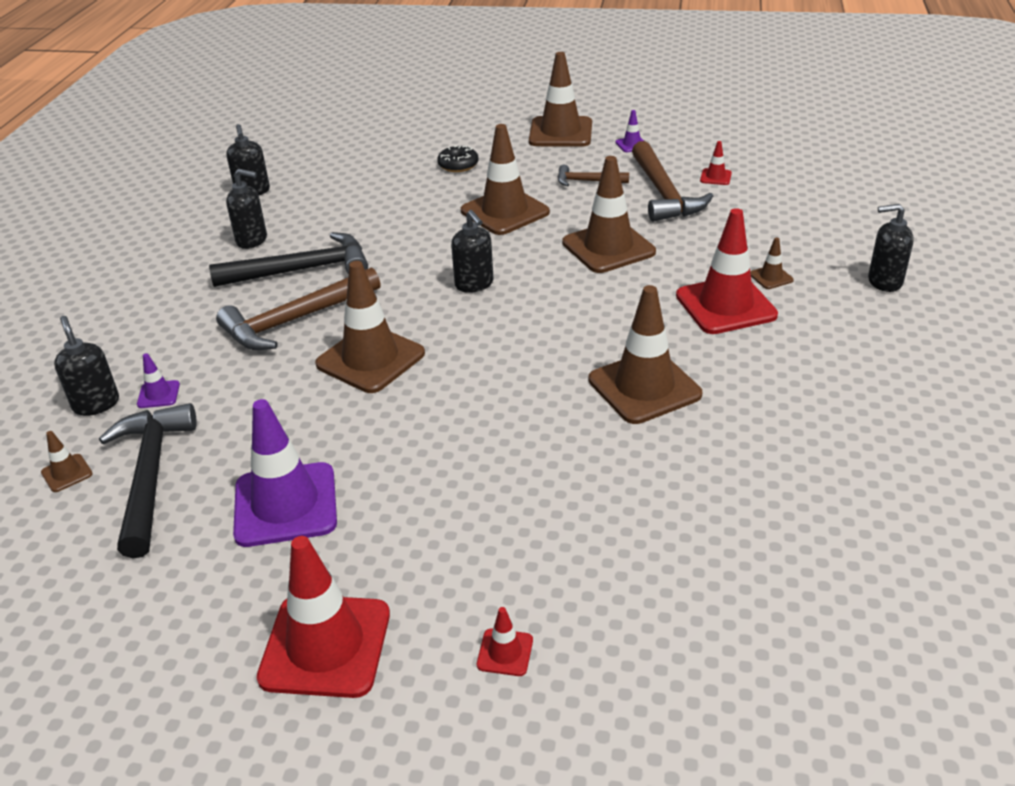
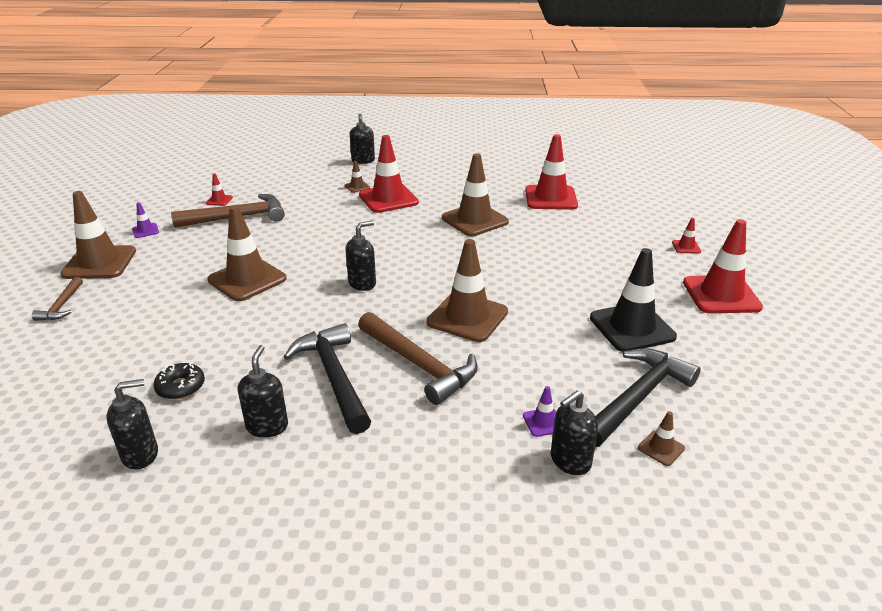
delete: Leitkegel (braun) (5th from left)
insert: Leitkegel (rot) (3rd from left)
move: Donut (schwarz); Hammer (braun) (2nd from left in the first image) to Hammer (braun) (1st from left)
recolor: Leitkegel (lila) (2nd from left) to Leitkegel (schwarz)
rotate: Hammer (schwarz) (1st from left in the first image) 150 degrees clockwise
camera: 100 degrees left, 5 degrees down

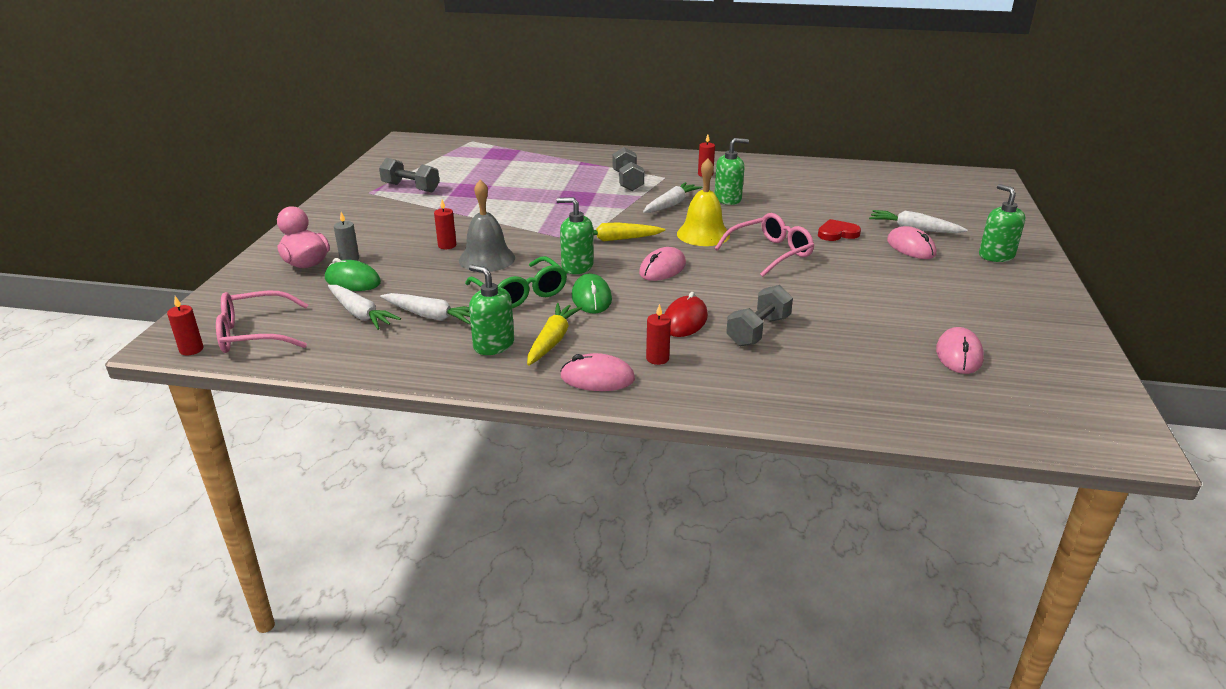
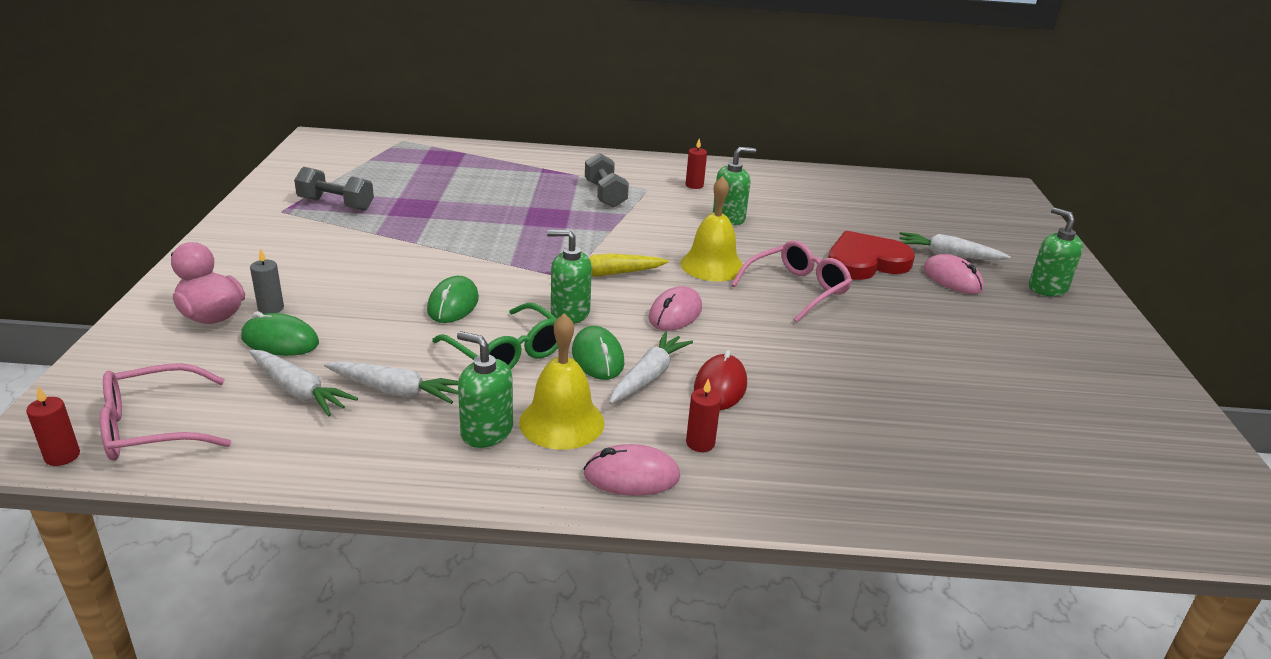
delete: Kerze (rot) (2nd from left); Hantel (grau) (3rd from left); Computermaus (rosa) (4th from left)
move: Karotte (weiß) (3rd from left)
replace: Glocke (grau) to Computermaus (grün) (2nd from left); Karotte (gelb) (1st from left) to Glocke (gelb) (1st from left)
resize: Herz (rot) x1.79
camera: 10 degrees left, 0 degrees up

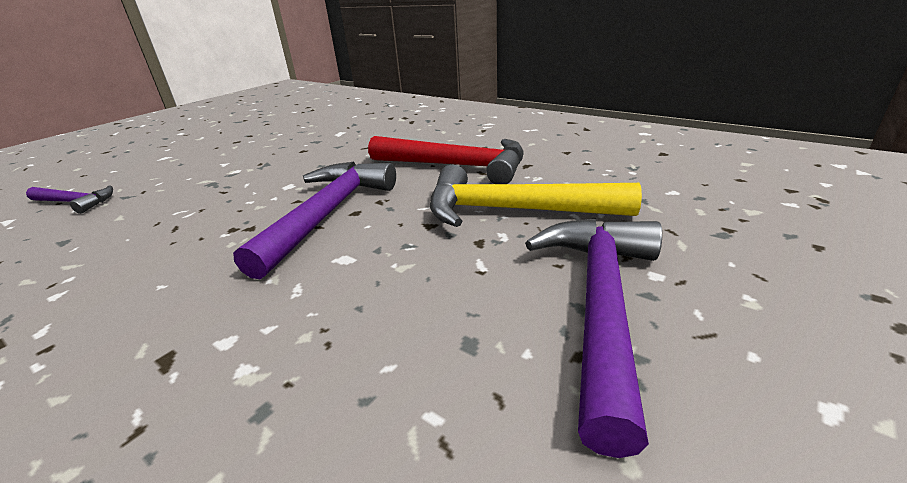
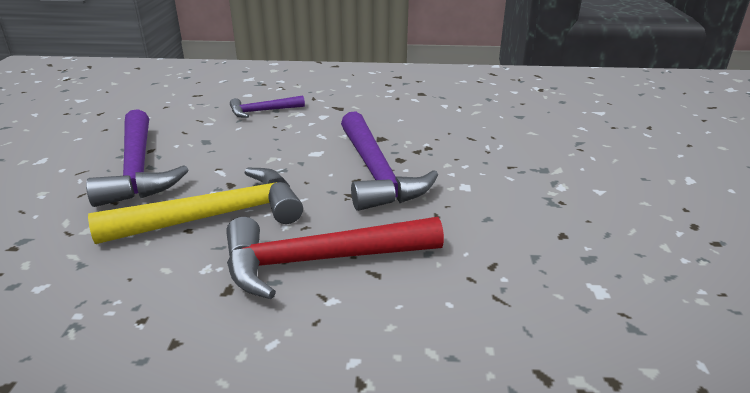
move: Hammer (lila) (1st from left in the first image) to Hammer (lila) (2nd from left)
camera: 145 degrees right, 0 degrees up

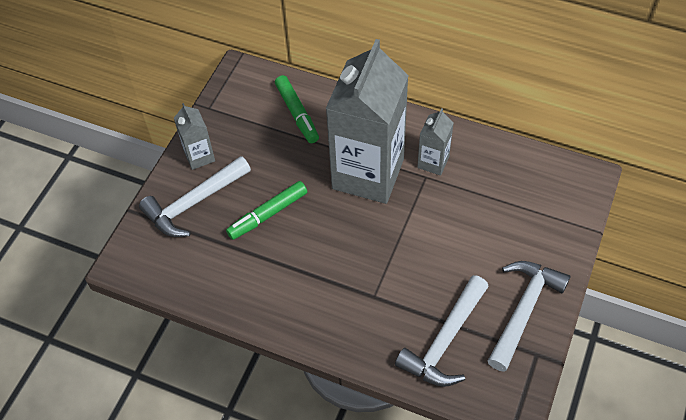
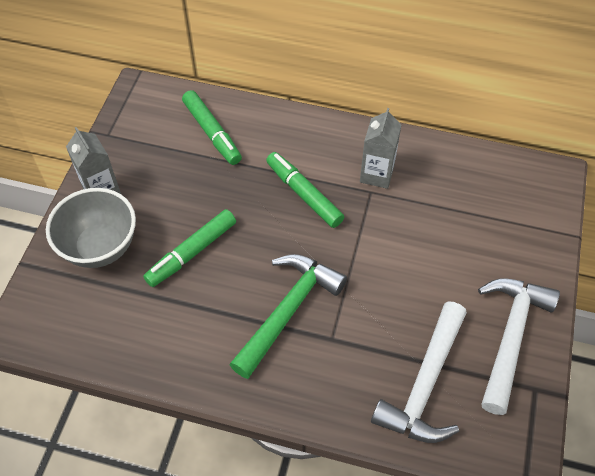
insert: Hammer (grün)
replace: Getränkekarton (grau) (2nd from left) to Filzstift (grün) (3rd from left); Hammer (weiß) (1st from left) to Schüssel (grau)
camera: 10 degrees left, 0 degrees up

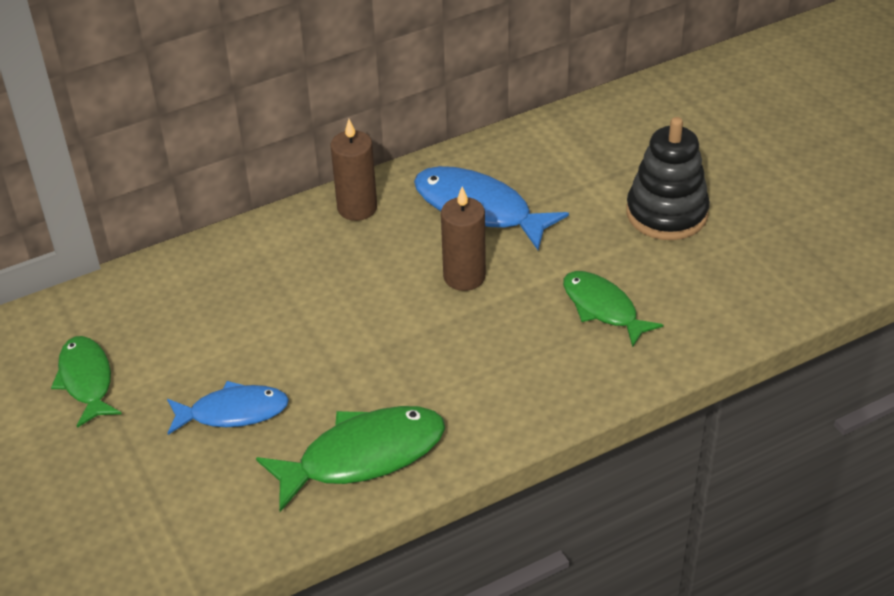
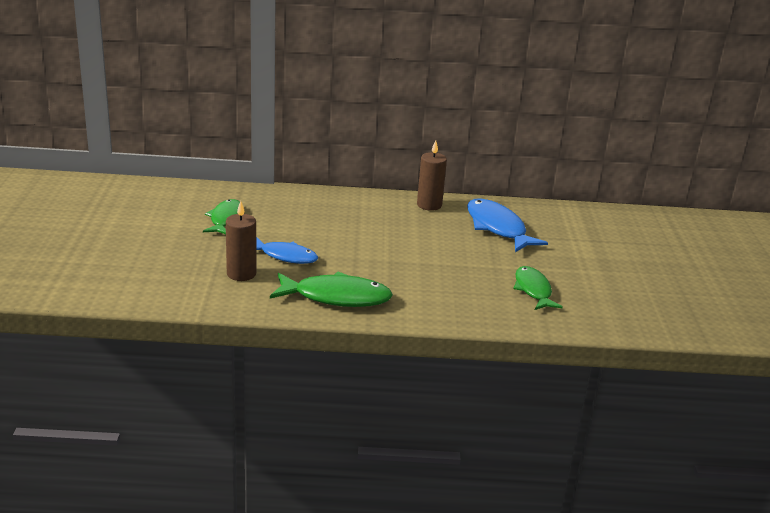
delete: Stapelspielzeug (schwarz)
move: Kerze (braun) (2nd from left in the first image) to Kerze (braun) (1st from left)
camera: 25 degrees right, 15 degrees down

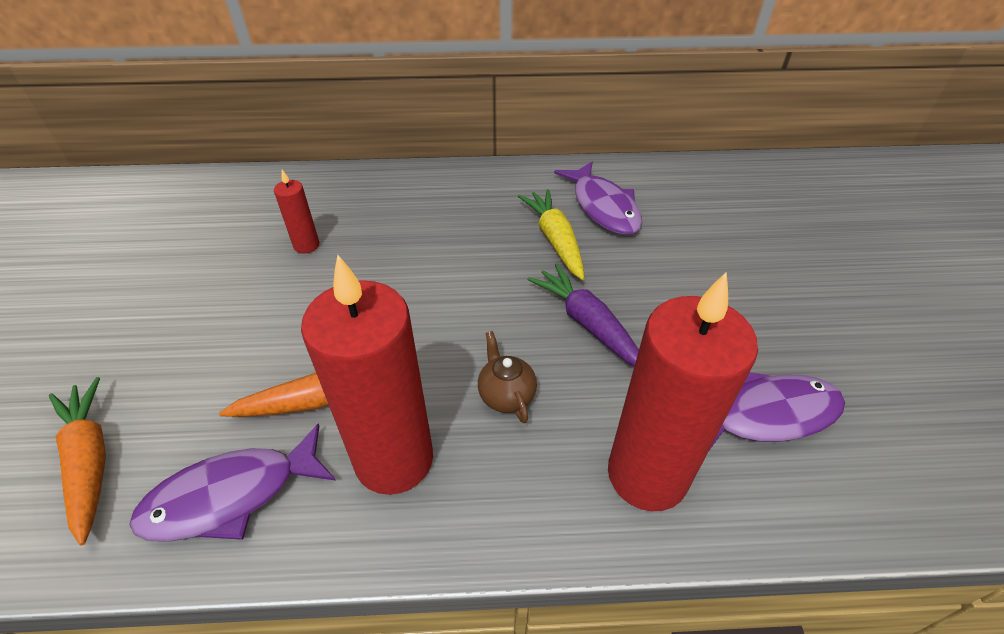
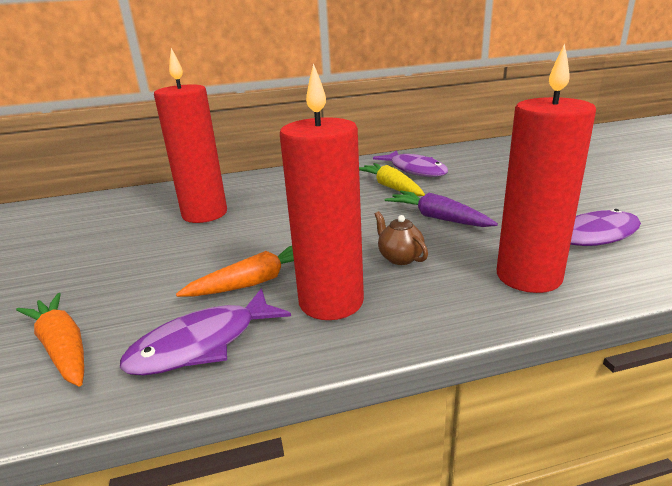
resize: Kerze (rot) (1st from left) x2.22
camera: 10 degrees left, 20 degrees down

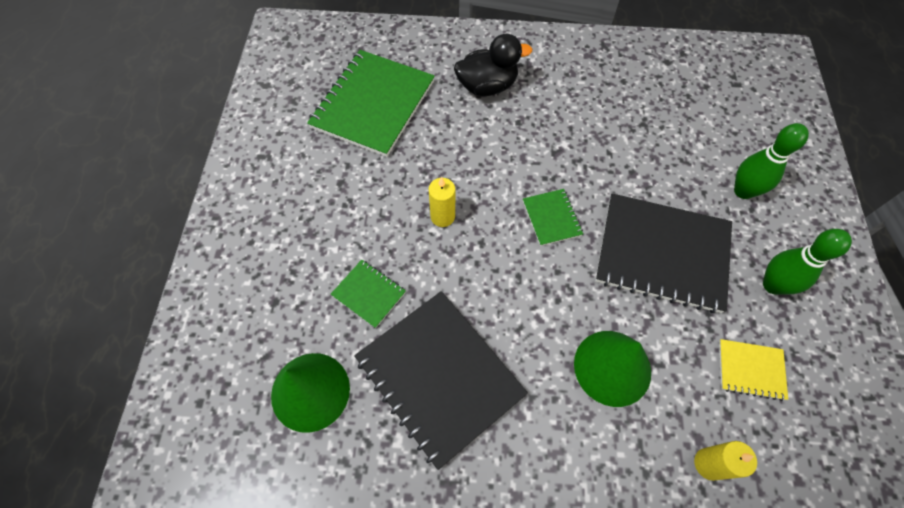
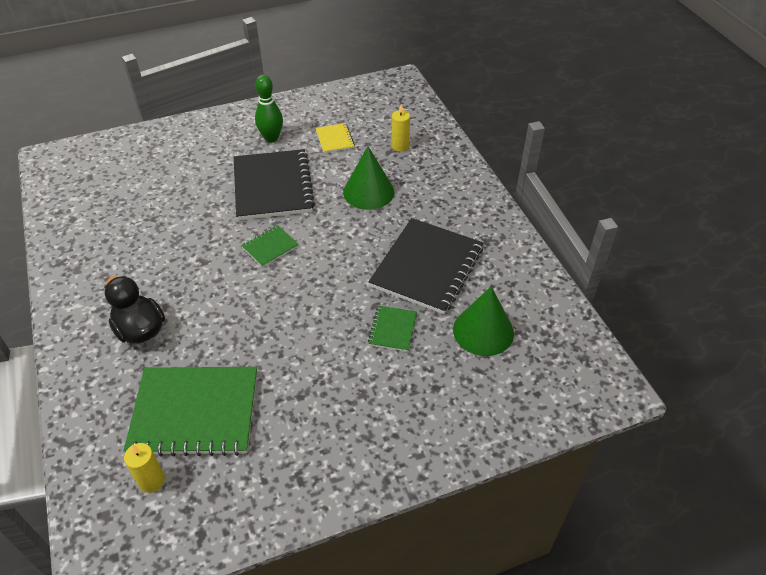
delete: Bowlingkegel (grün) (1st from left)
move: Kerze (gelb) (1st from left)
camera: 115 degrees left, 15 degrees down

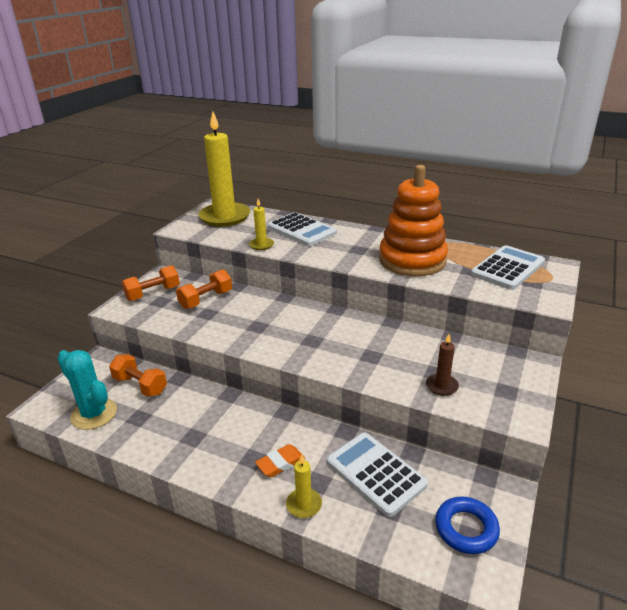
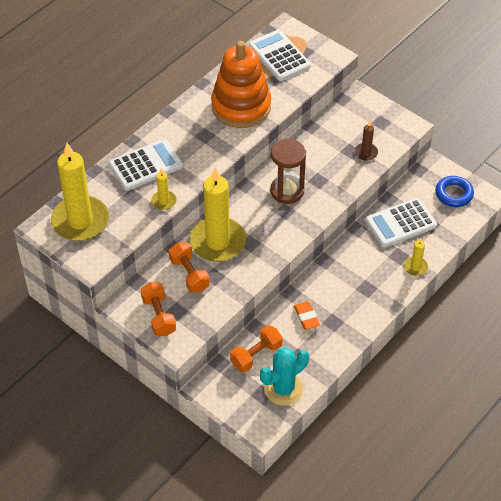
insert: Sanduhr (braun); Kerze (gelb) (3rd from left)
move: Radiergummi (orange)
camera: 75 degrees left, 20 degrees up

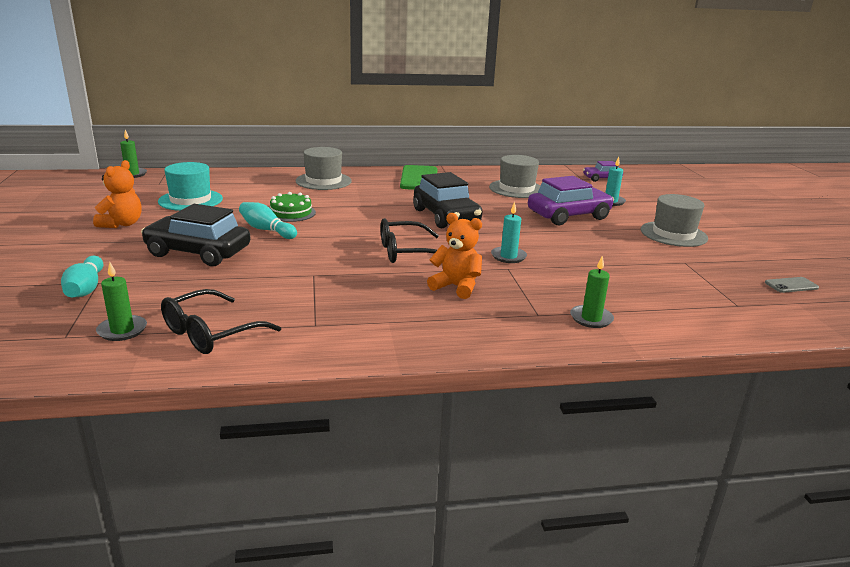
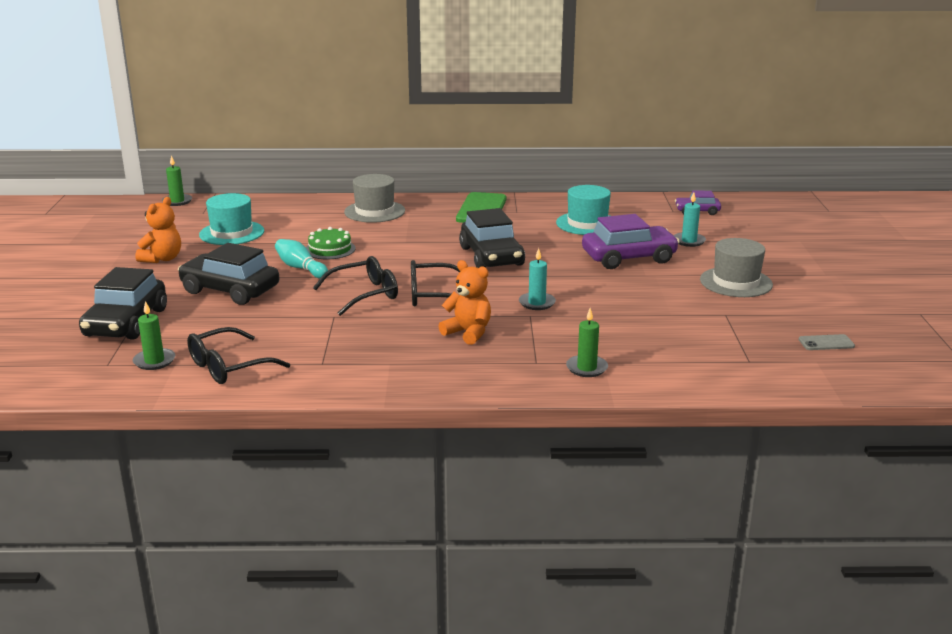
insert: Brille (schwarz) (2nd from left)
replace: Bowlingkegel (türkis) (1st from left) to Auto (schwarz) (1st from left)
recolor: Hut (grau) (2nd from left) to Hut (türkis) (2nd from left)
camera: 10 degrees right, 0 degrees up

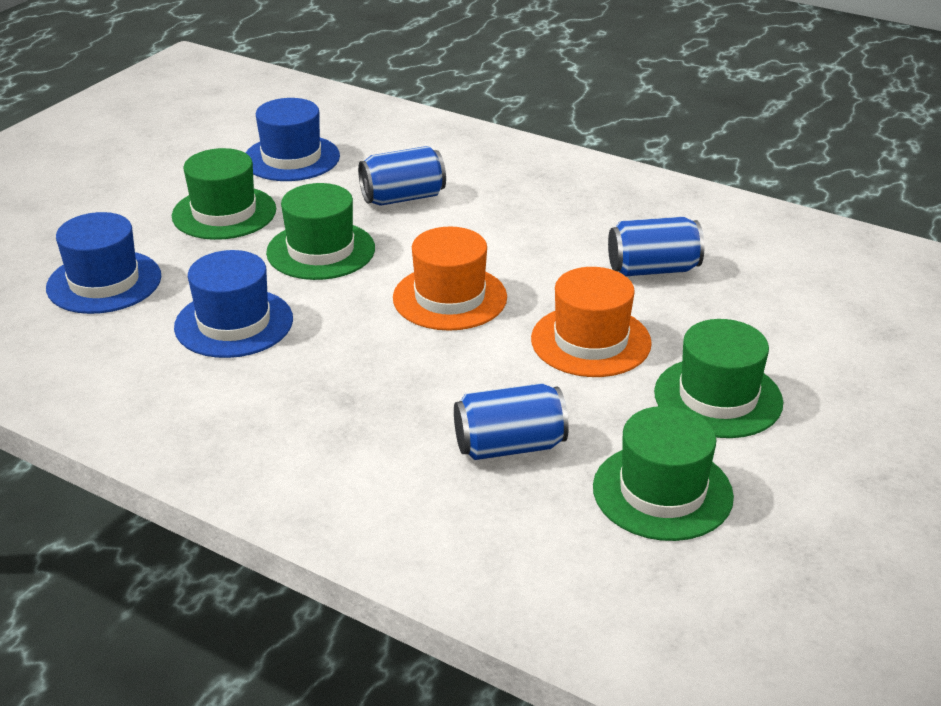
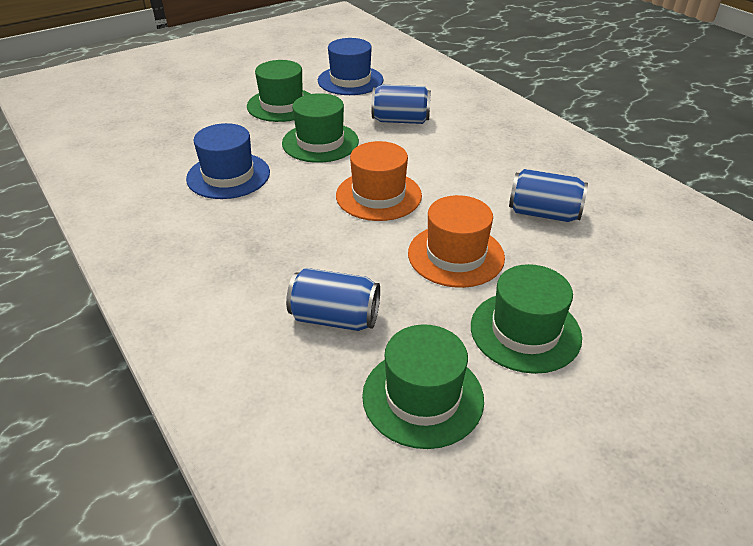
delete: Hut (blau) (1st from left)
camera: 25 degrees right, 5 degrees up

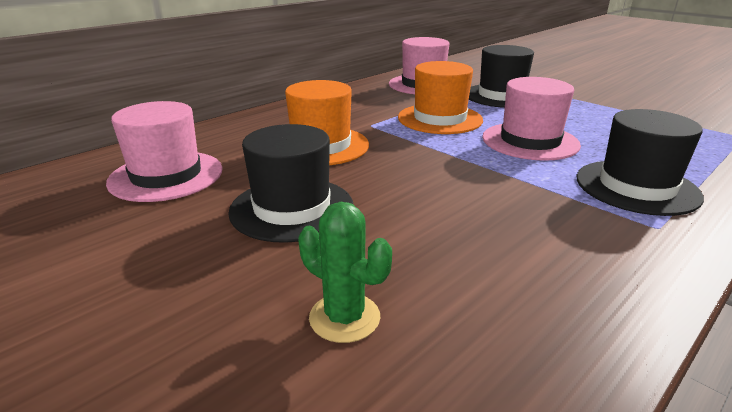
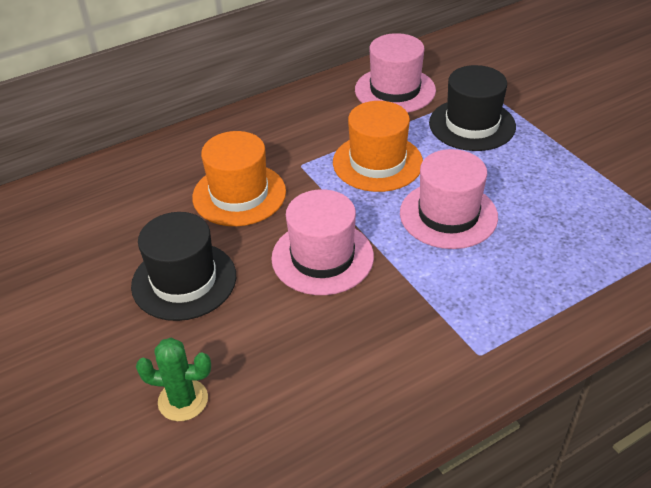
delete: Hut (schwarz) (3rd from left)
move: Hut (rosa) (1st from left)
rotate: Kaktus (grün) 45 degrees counterclockwise
camera: 15 degrees right, 15 degrees up

